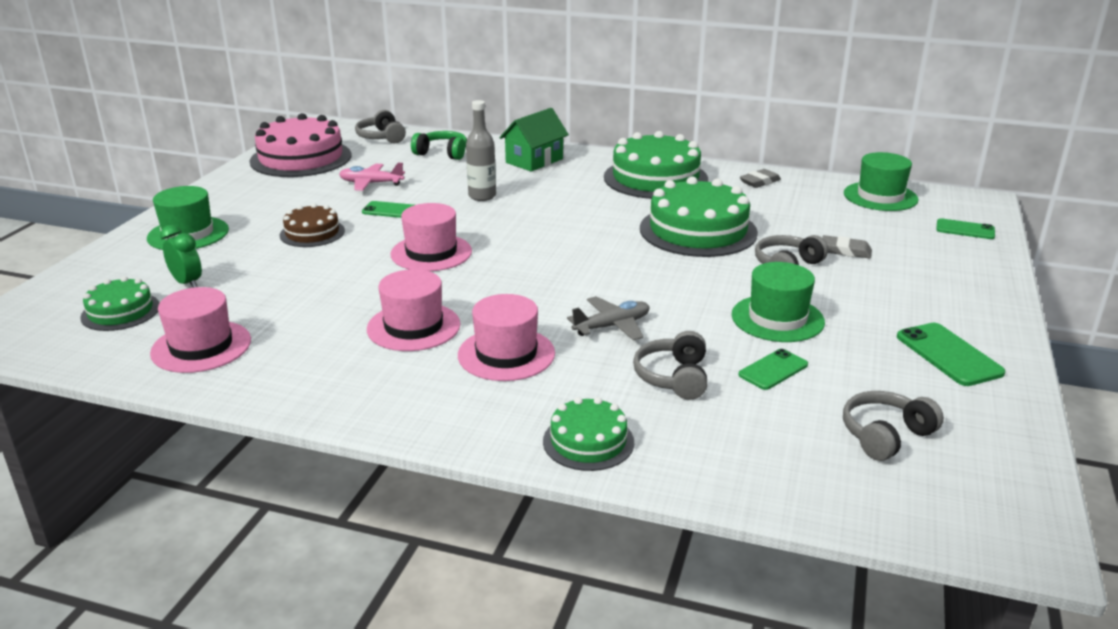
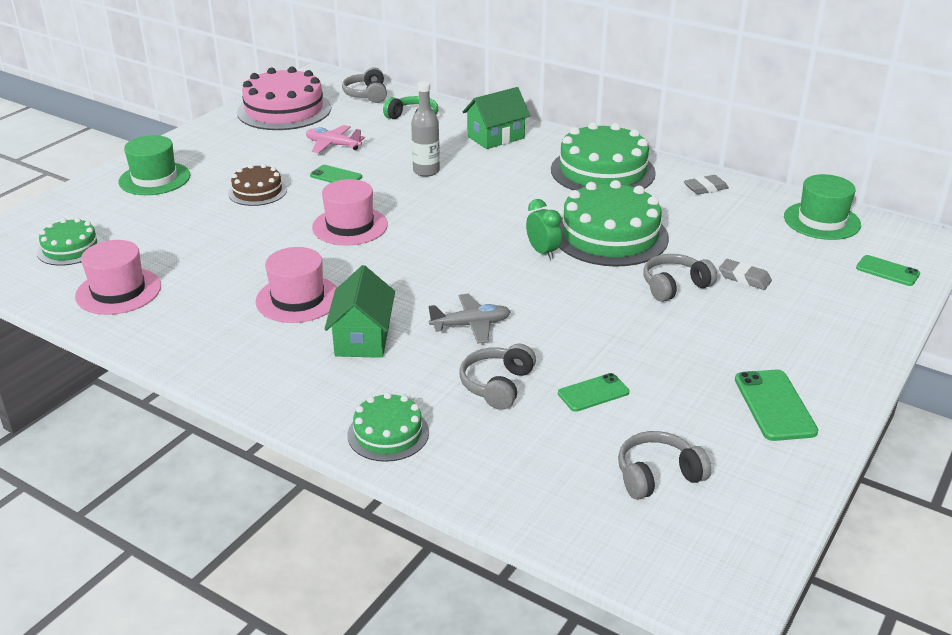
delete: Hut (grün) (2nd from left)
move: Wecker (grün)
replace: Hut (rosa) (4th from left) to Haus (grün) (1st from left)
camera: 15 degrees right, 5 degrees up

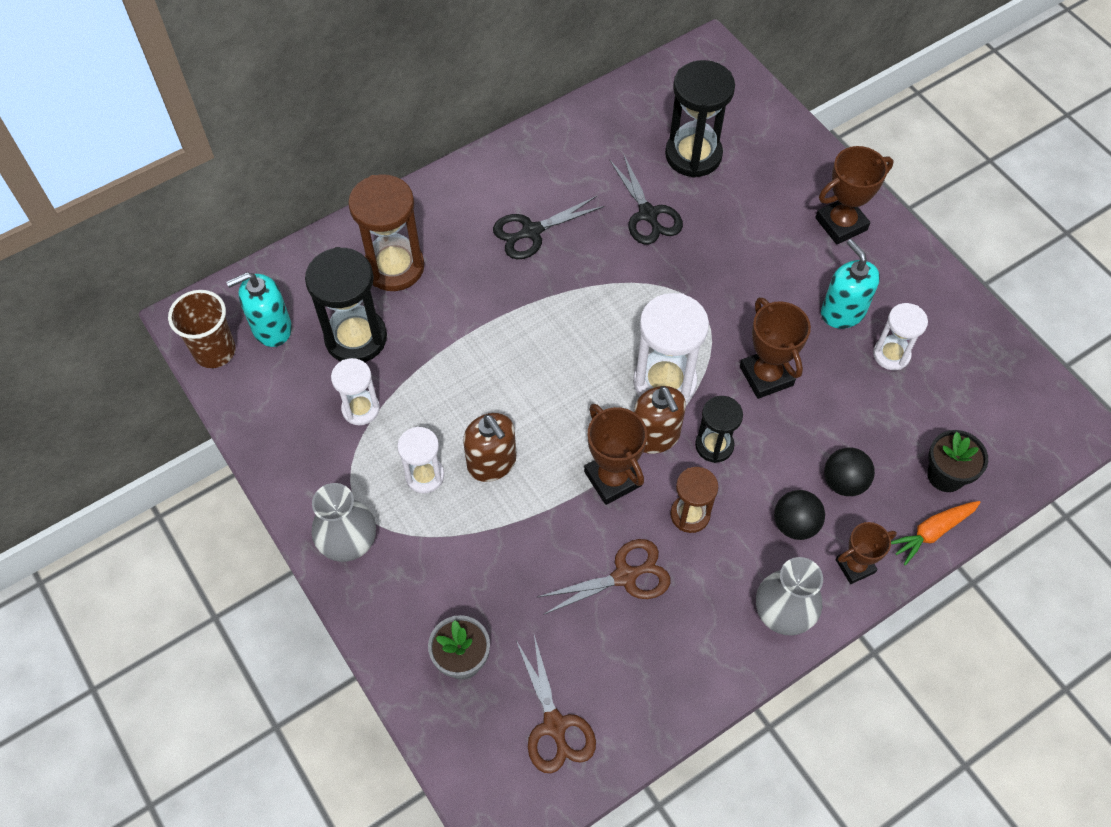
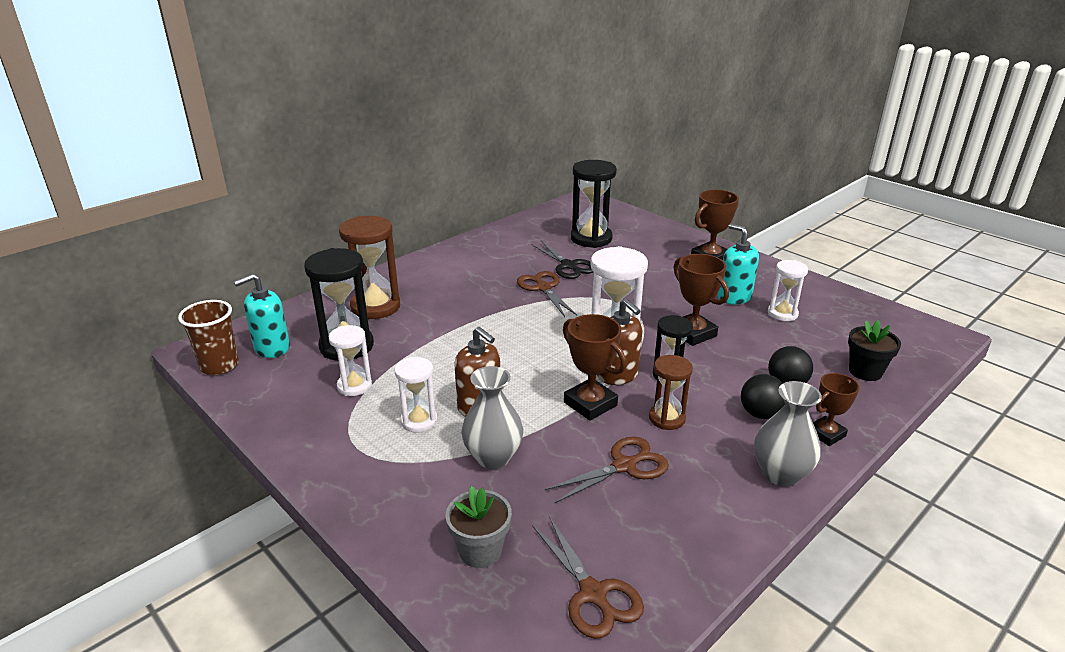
delete: Schere (schwarz) (1st from left); Karotte (orange)
insert: Schere (braun) (1st from left)
move: Vase (grau) (1st from left)
camera: 10 degrees left, 30 degrees down

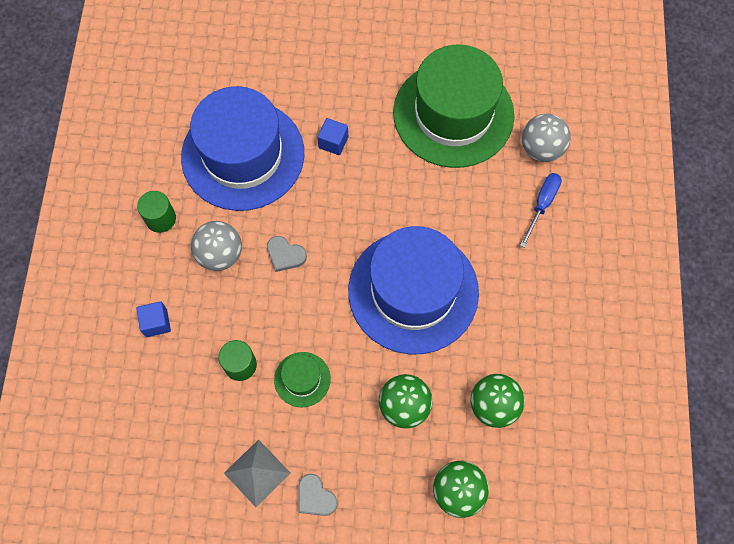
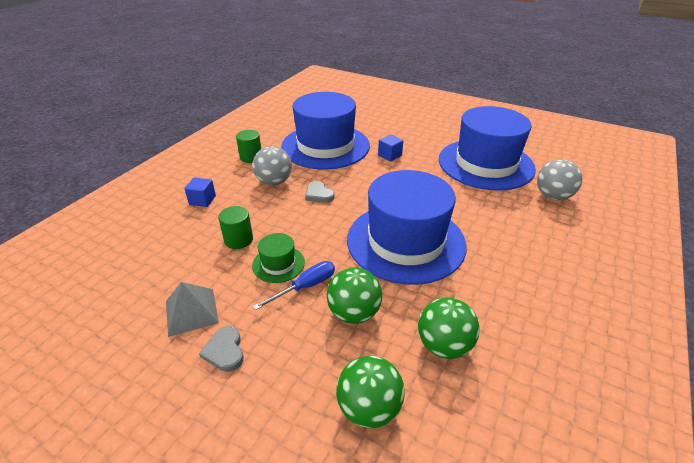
move: Schraubenzieher (blau)
recolor: Hut (grün) (2nd from left) to Hut (blau) (3rd from left)
camera: 25 degrees right, 30 degrees down

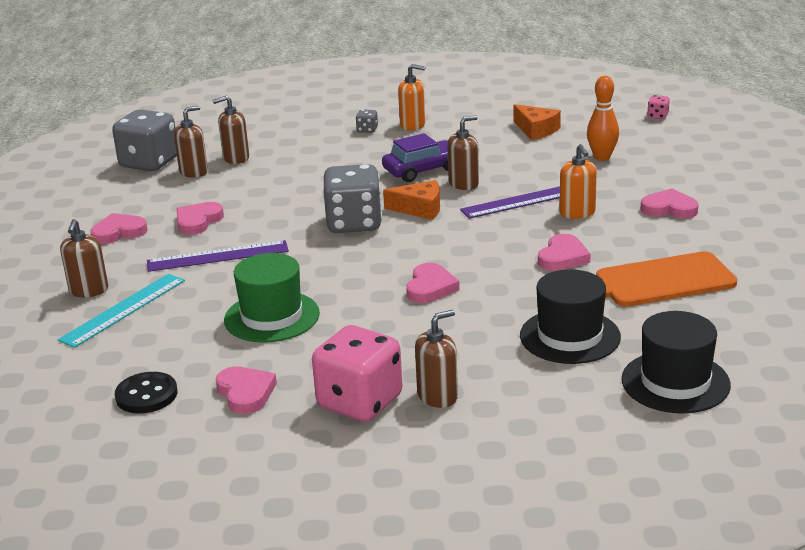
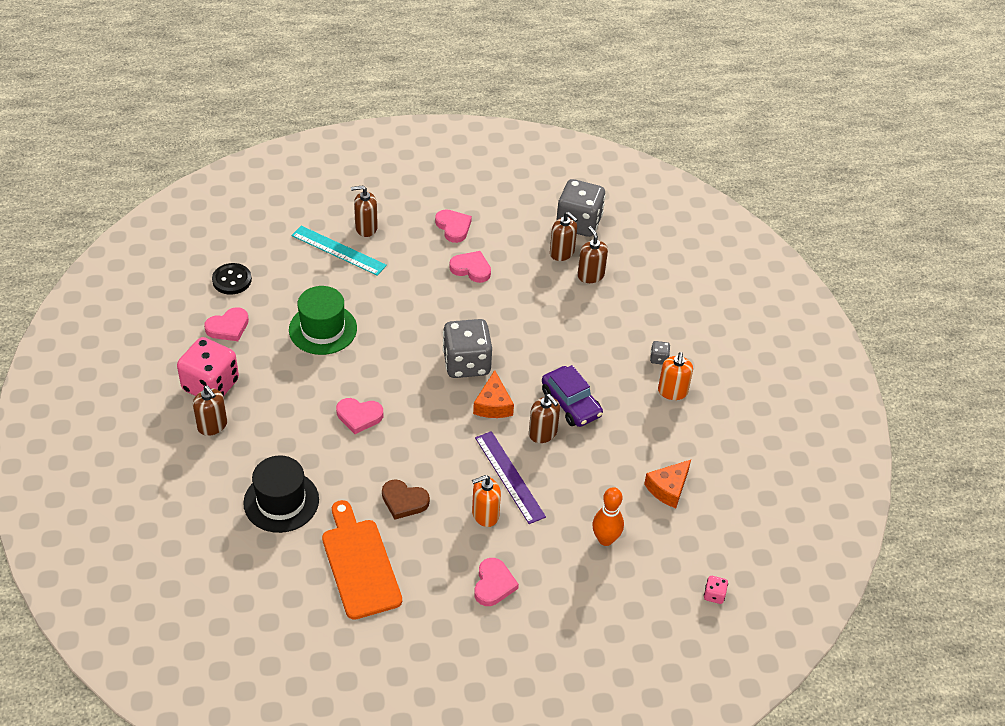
delete: Lineal (lila) (1st from left); Hut (schwarz) (2nd from left)
recolor: Herz (rosa) (5th from left) to Herz (braun)
camera: 80 degrees right, 20 degrees up

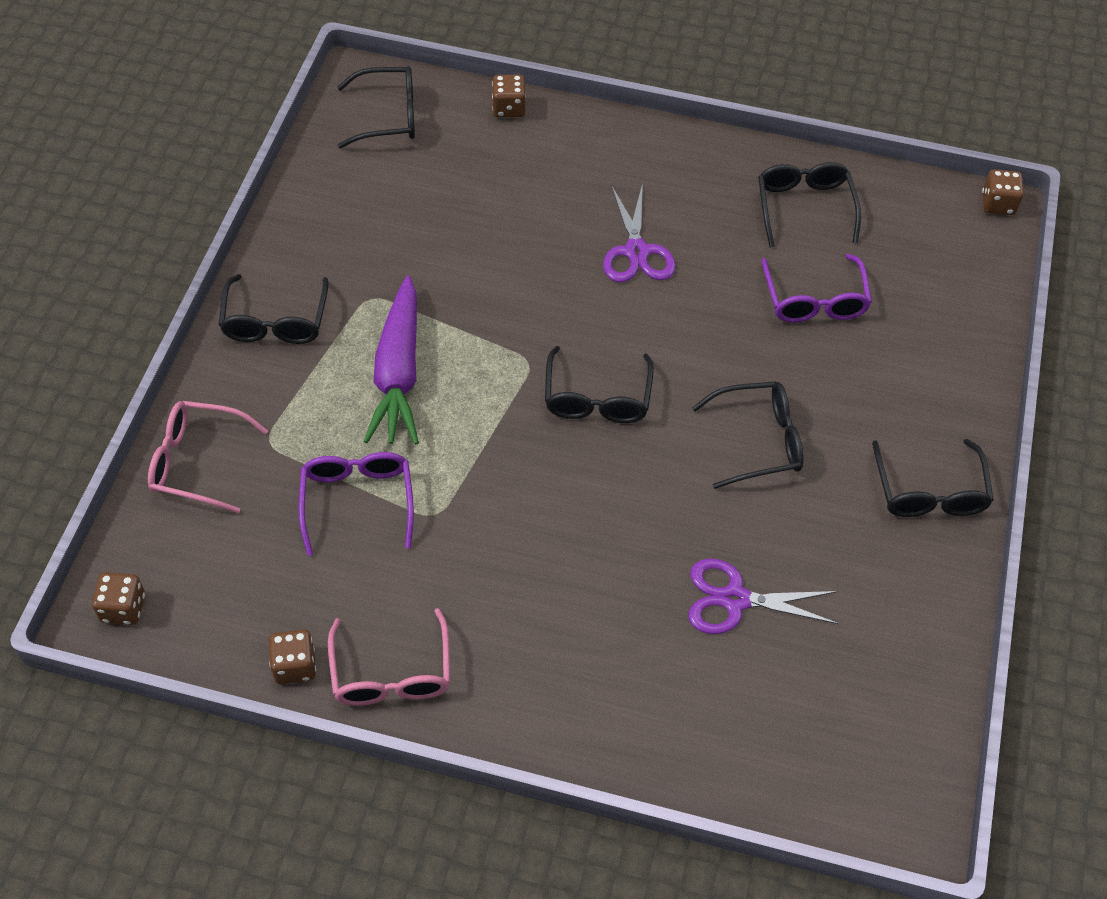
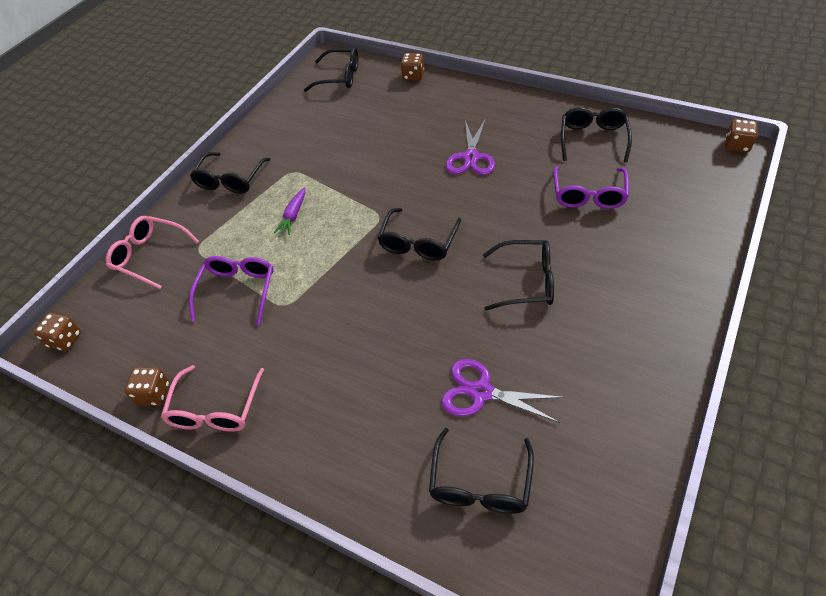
move: Brille (schwarz) (6th from left in the first image) to Brille (schwarz) (4th from left)
resize: Karotte (lila) x0.48
camera: 20 degrees right, 5 degrees down

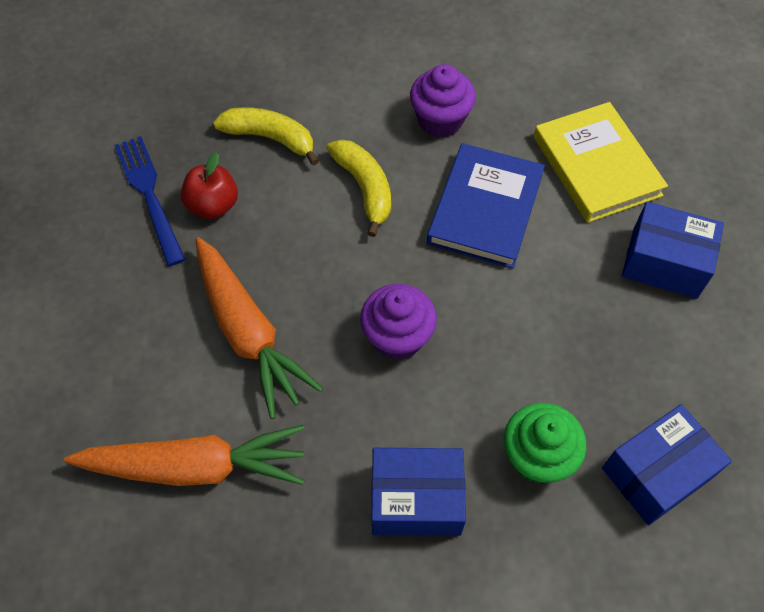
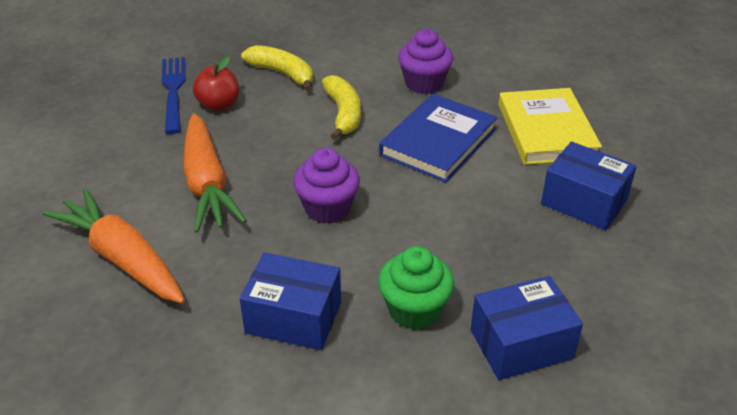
rotate: Karotte (orange) (1st from left) 150 degrees counterclockwise
camera: 15 degrees right, 20 degrees down

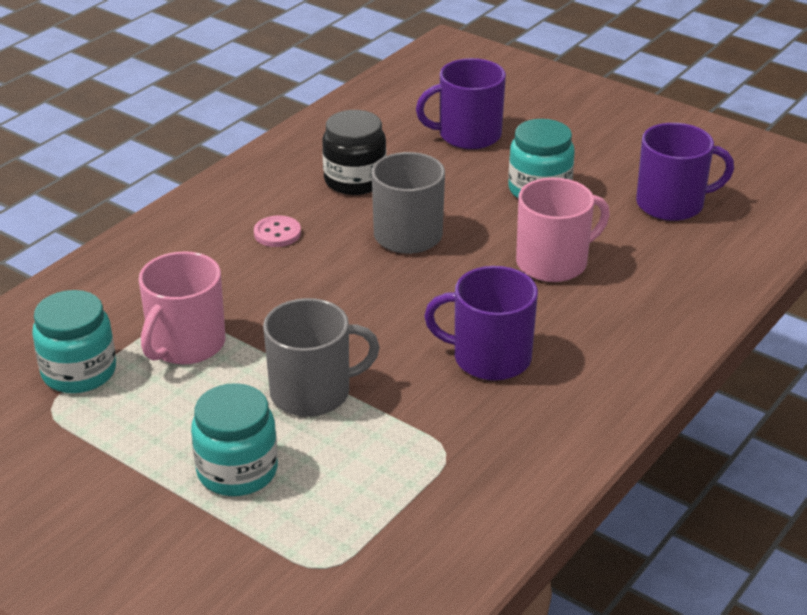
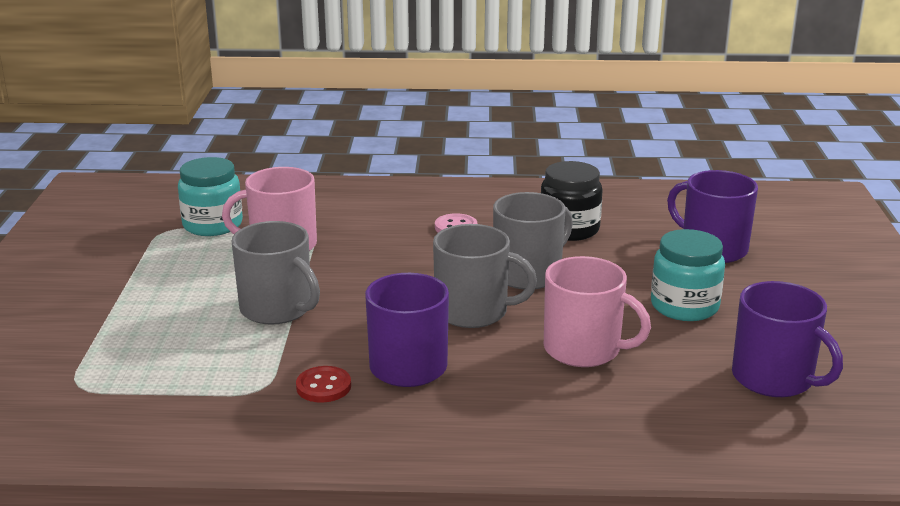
delete: Einmachglas (türkis) (2nd from left)
insert: Tasse (grau) (2nd from left); Knopf (rot)
camera: 55 degrees right, 10 degrees down

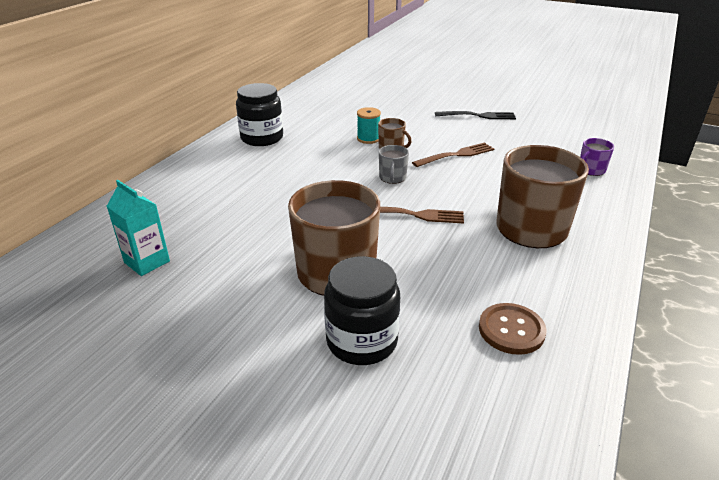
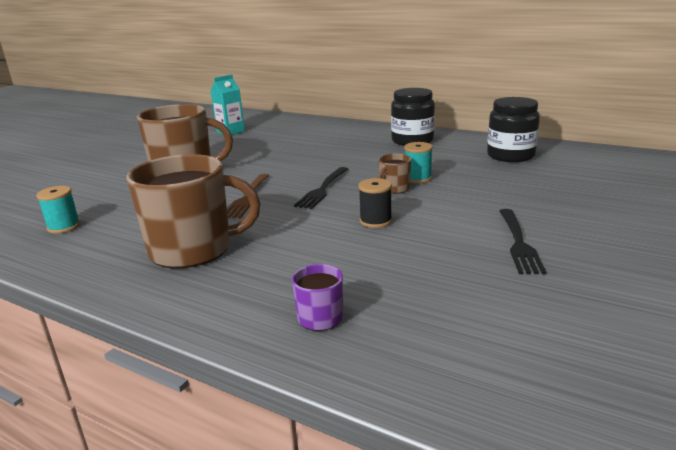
move: Einmachglas (schwarz) (2nd from left)
replace: Gabel (braun) (2nd from left) to Garnrolle (schwarz); Tasse (grau) to Gabel (schwarz) (1st from left); Knopf (braun) to Garnrolle (türkis) (1st from left)
camera: 95 degrees right, 10 degrees down

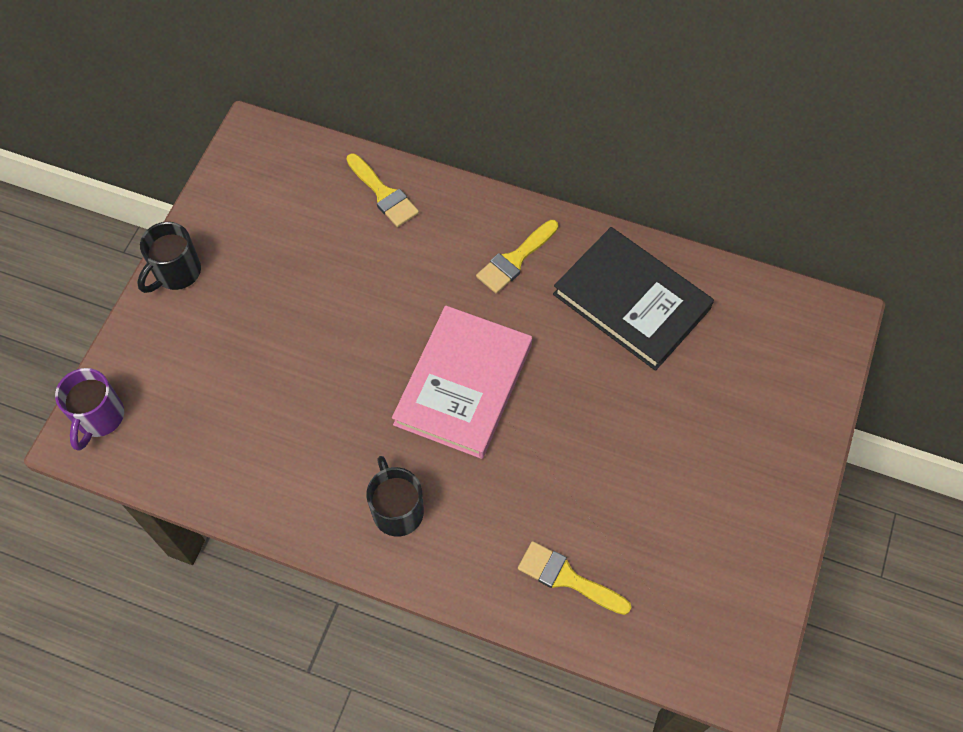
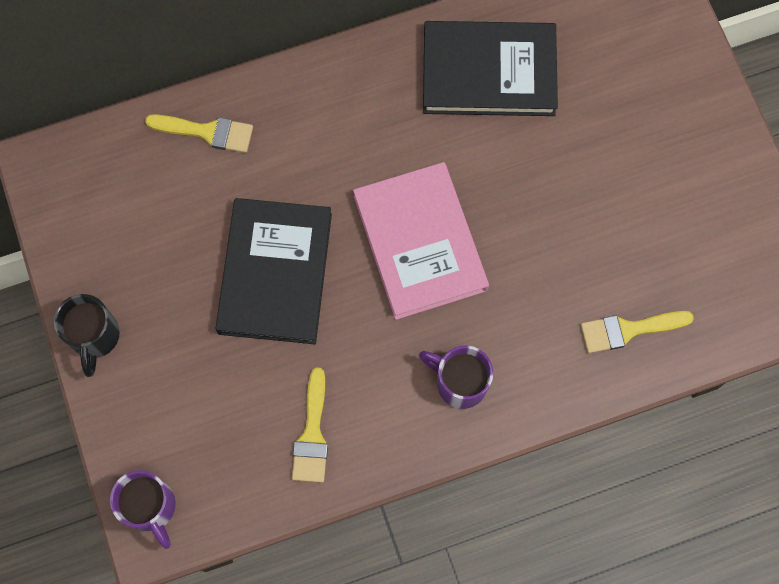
insert: Buch (schwarz) (1st from left)
move: Pinsel (gelb) (2nd from left)
recolor: Tasse (schwarz) (2nd from left) to Tasse (lila) (2nd from left)
camera: 40 degrees left, 10 degrees up

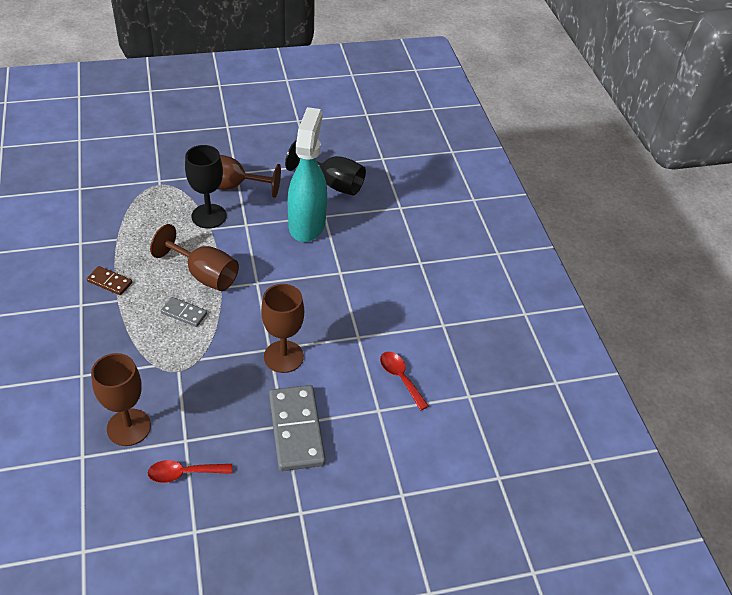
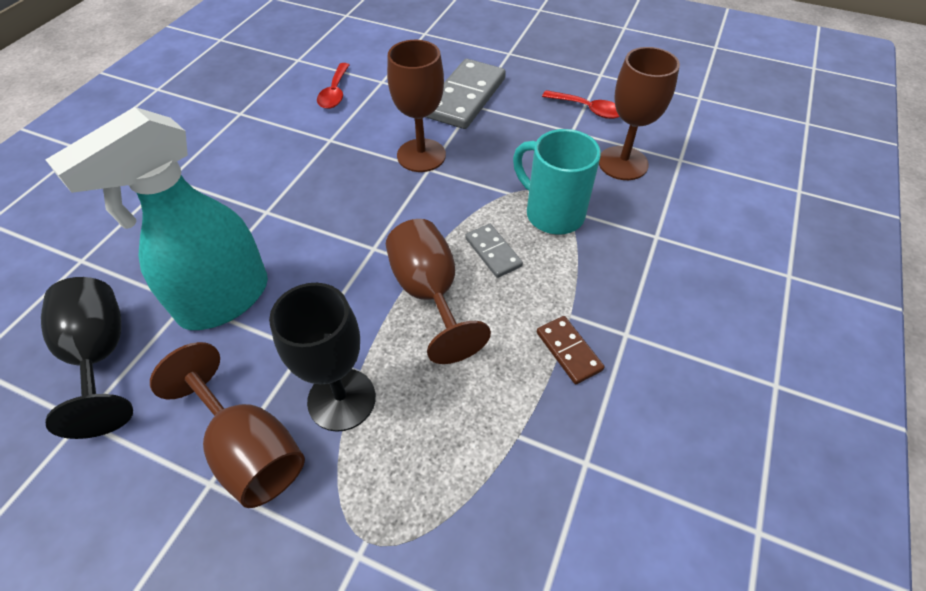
insert: Tasse (türkis)
camera: 140 degrees left, 5 degrees up

